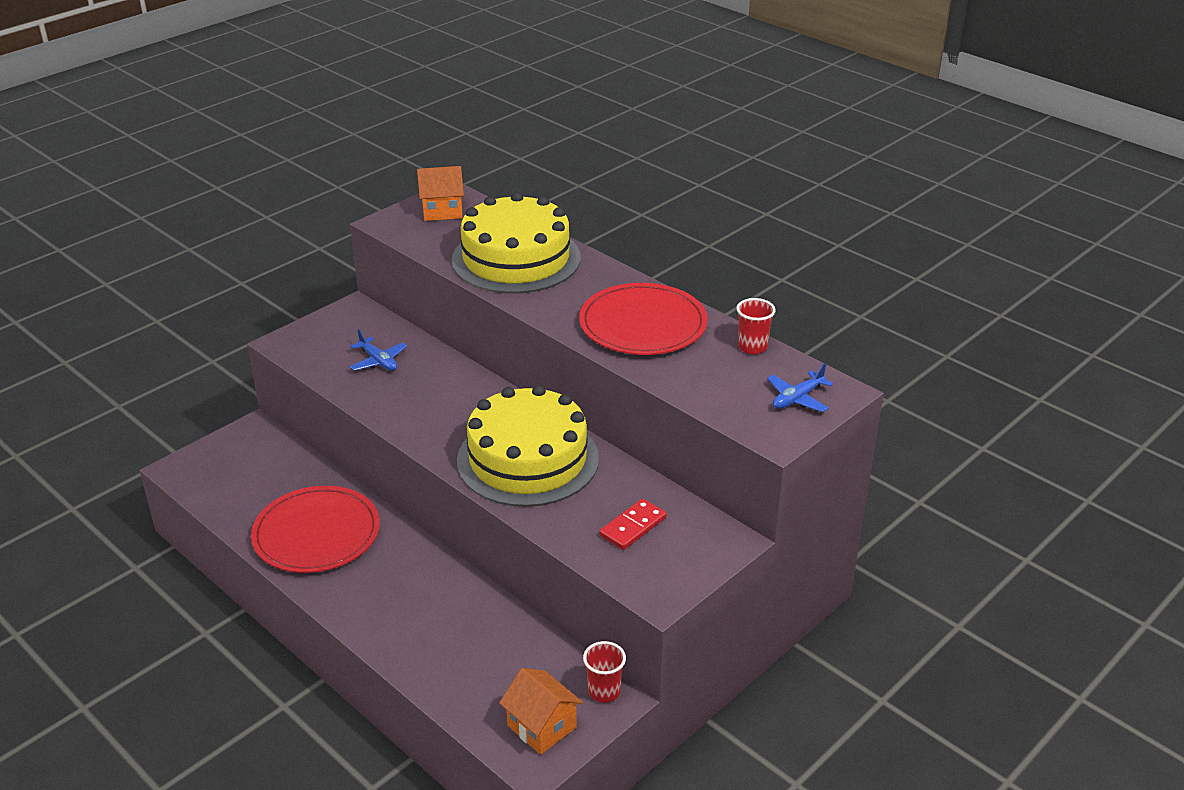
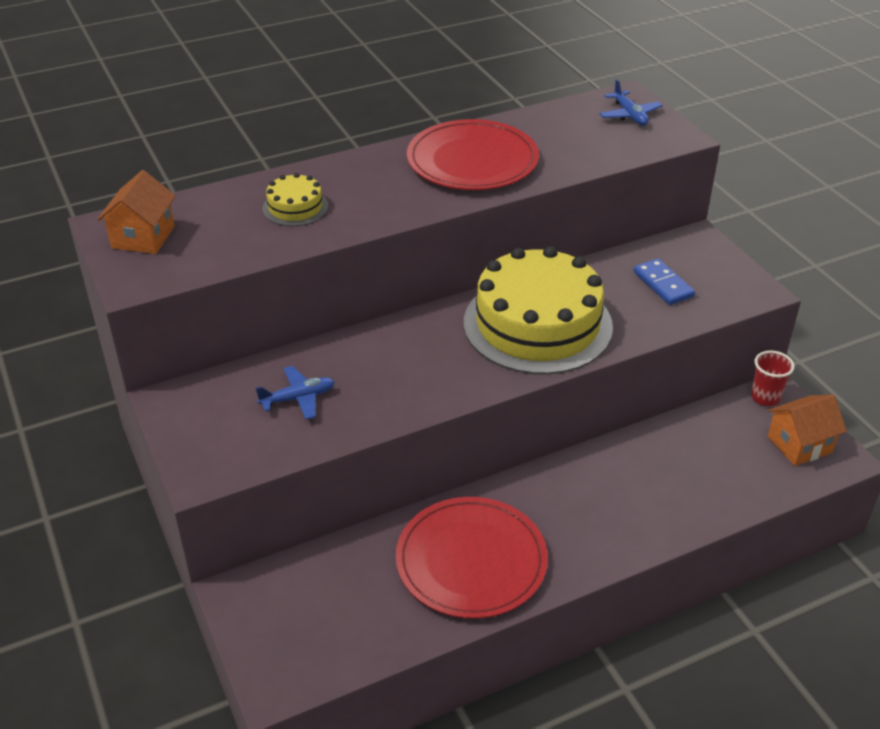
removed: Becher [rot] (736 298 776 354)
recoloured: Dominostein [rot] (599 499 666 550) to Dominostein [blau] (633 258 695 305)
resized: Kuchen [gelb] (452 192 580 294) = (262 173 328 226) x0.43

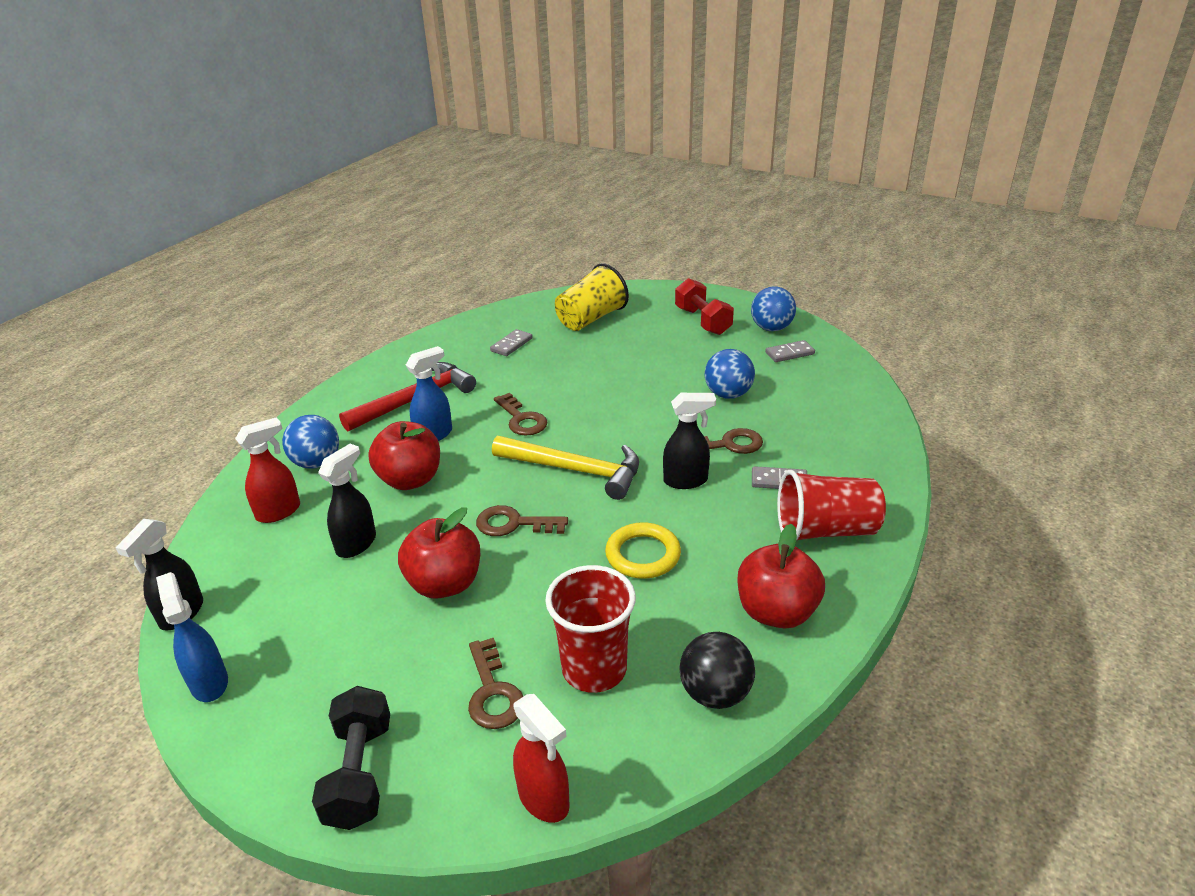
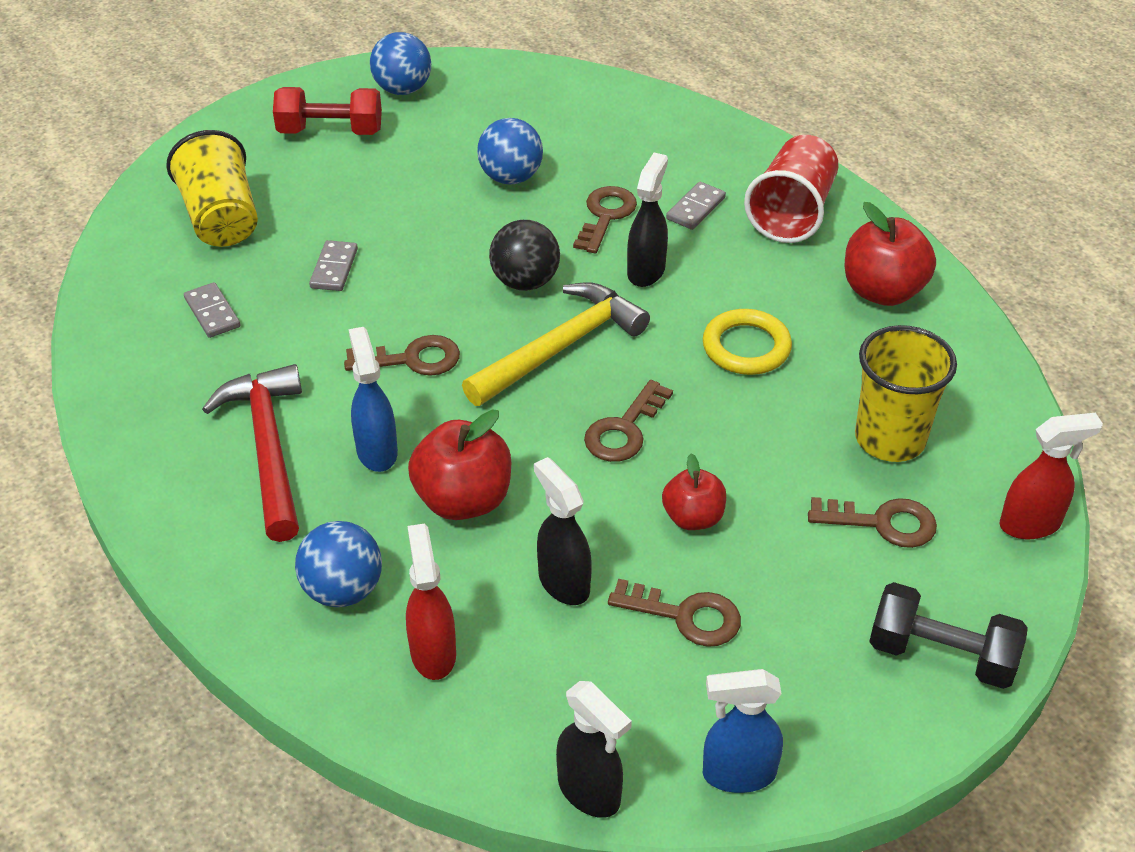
added: Schlüssel [braun] (608 579 741 647)
moved: Ball [schwarz] (680 632 755 709) to (489 220 560 291); Dominostein [grau] (765 340 815 362) to (309 240 358 291)
recoloured: Becher [rot] (545 565 636 693) to Becher [gelb] (855 325 957 462)
resized: Apfel [rot] (398 507 480 599) = (662 454 726 530) x0.62

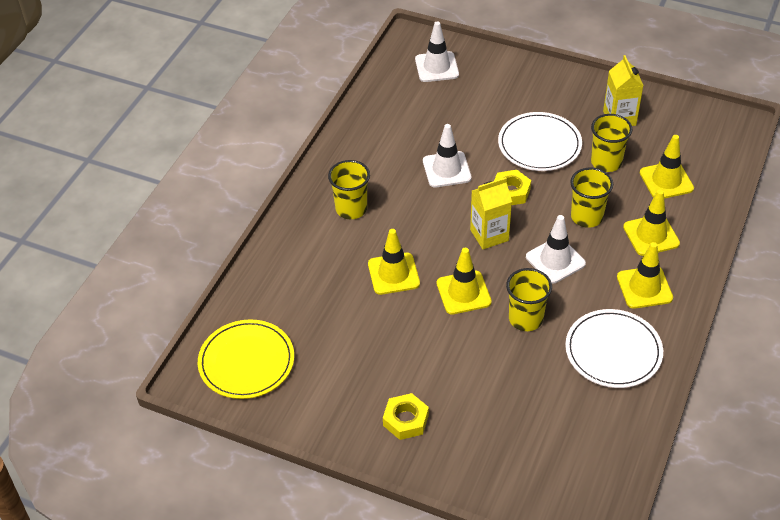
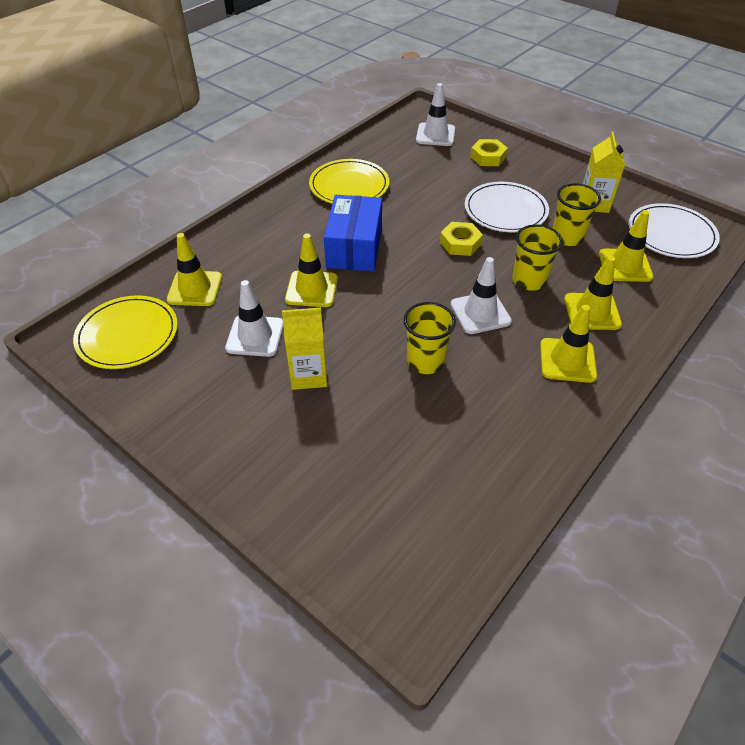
removed: Becher [gelb] (328 160 370 219)
added: Teller [gelb] (309 159 389 204); Schachtel [blau] (324 195 382 271)
moved: Sechskantmutter [gelb] (383 393 429 440) to (470 139 508 166); Leitkegel [weiß] (423 124 472 188) to (225 280 283 357); Leitkegel [gelb] (437 248 492 315) to (167 233 222 306); Getränkekarton [gelb] (470 177 512 249) to (282 308 327 390); Teller [weiß] (565 309 663 388) to (628 203 720 258)

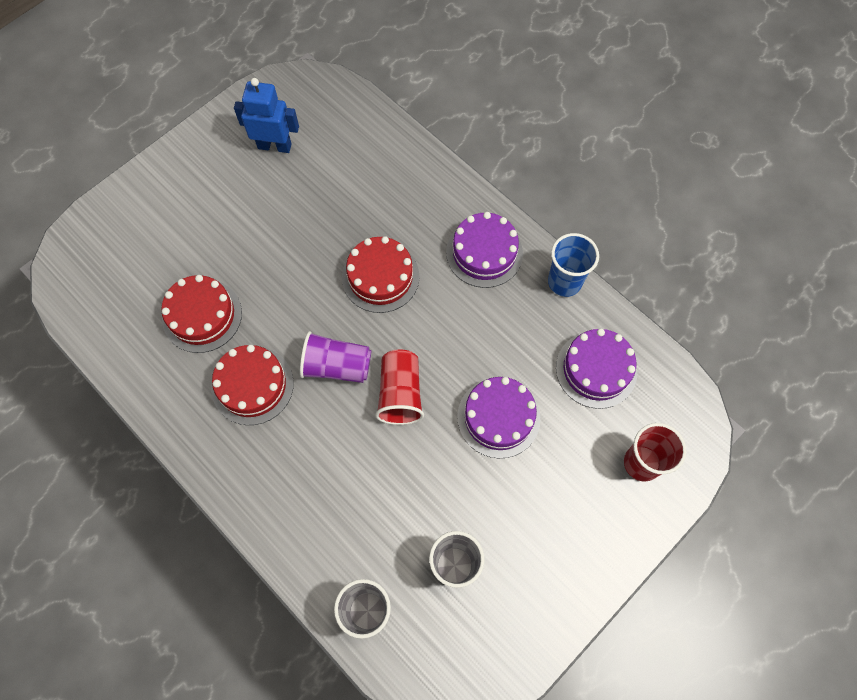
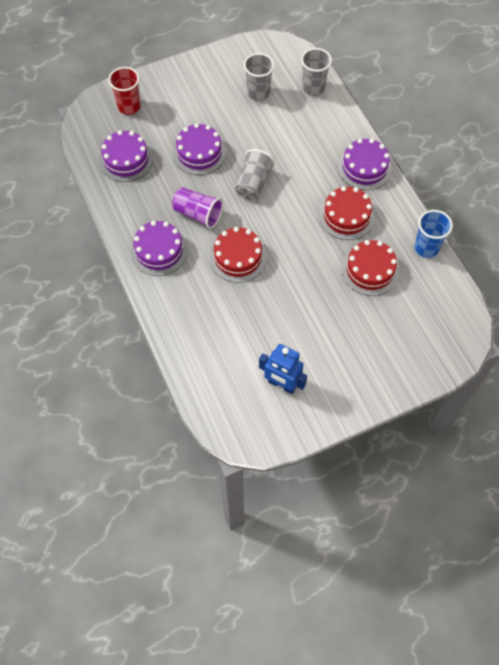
added: Kuchen [lila] (338 138 392 190)
moved: Becher [lila] (300 331 371 383) to (172 187 223 229); Becher [blau] (548 233 599 297) to (414 210 453 258)
recoloured: Becher [rot] (375 349 424 425) to Becher [grau] (235 149 275 200)

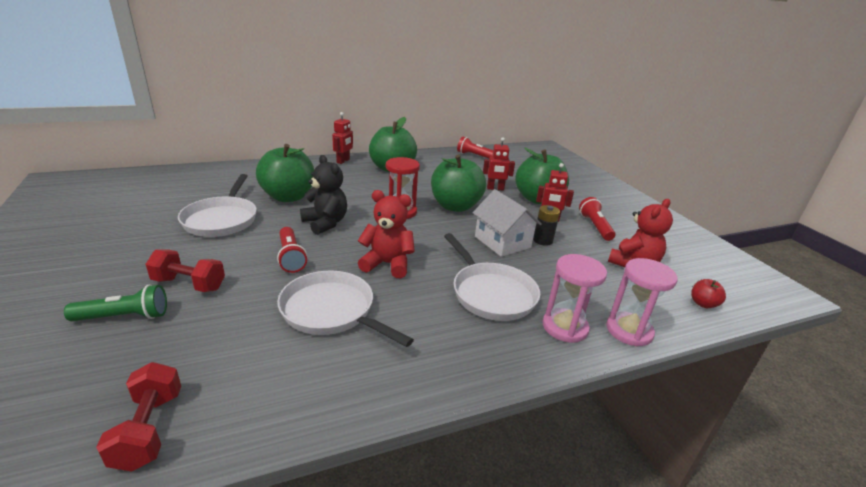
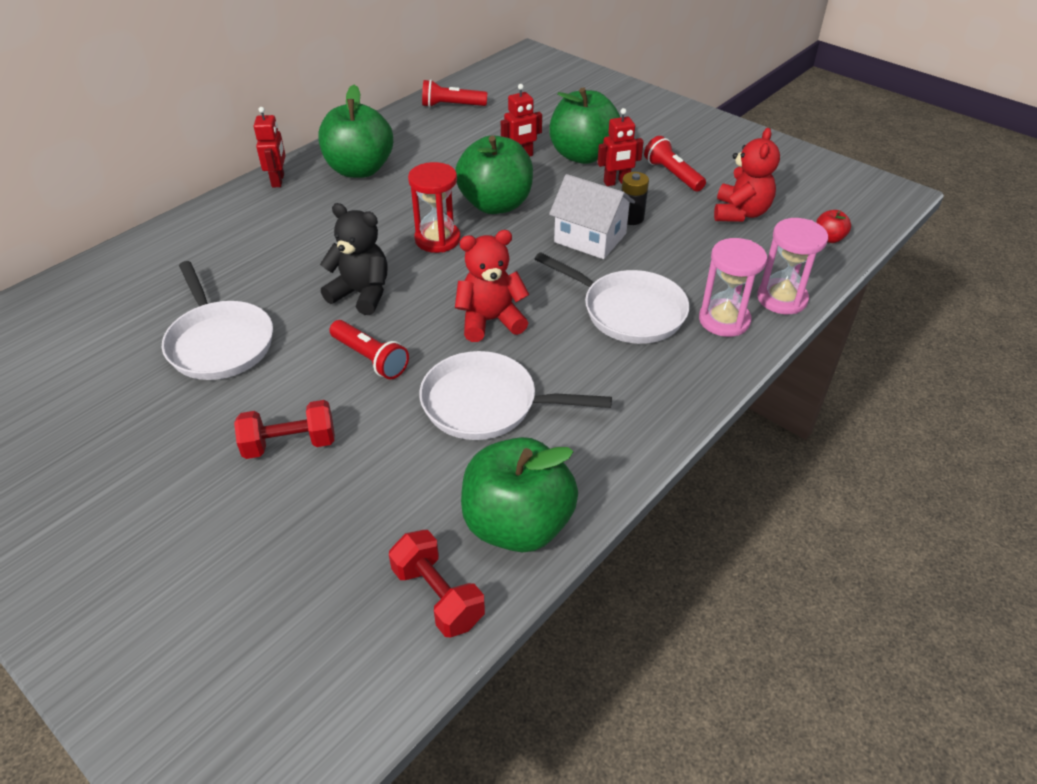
removed: Taschenlampe [grün] (64 285 167 321)
moved: Apfel [grün] (256 144 314 202) to (461 437 578 552)

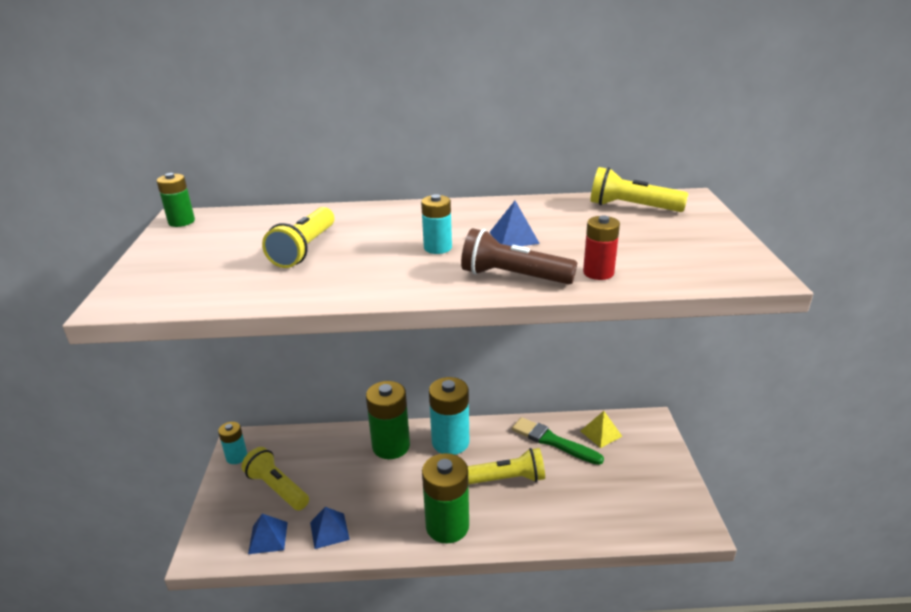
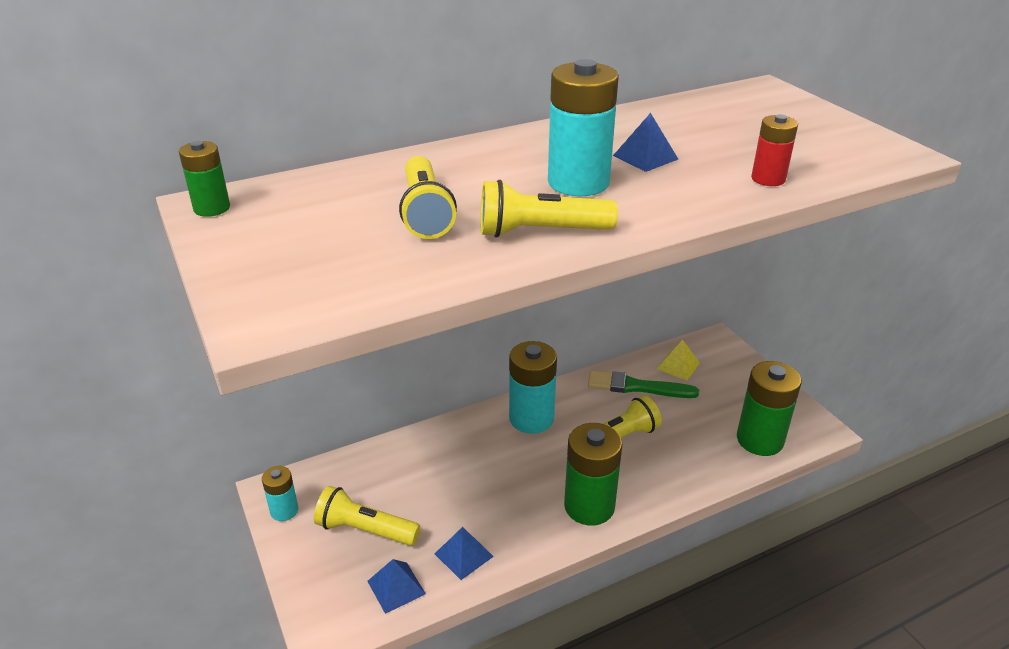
removed: Taschenlampe [braun] (461 228 577 284)
moved: Batterie [grün] (366 381 410 459) to (737 361 801 456); Taschenlampe [gelb] (590 167 688 212) to (480 180 618 238)
resized: Batterie [türkis] (421 194 452 254) = (548 59 619 196) x1.83

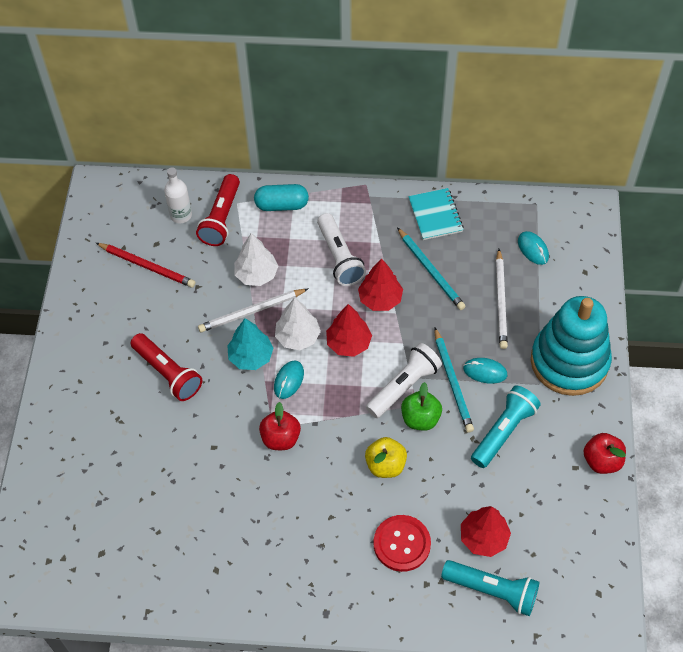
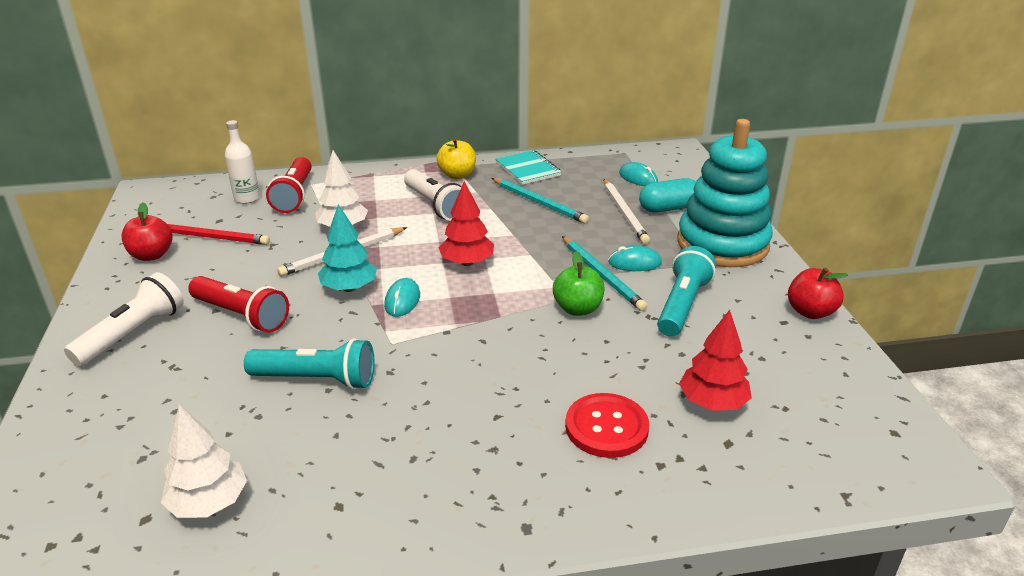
removed: Baum [rot] (358 258 403 311)
moved: Kapsel [türkis] (254 184 309 211) to (639 178 696 212); Apfel [rot] (259 402 301 450) to (122 202 173 261); Baum [weiß] (275 297 321 350) to (161 405 247 518); Apfel [gelb] (365 437 407 478) to (436 138 476 179); Taschenlampe [weiß] (366 343 442 418) to (64 272 184 367); Taschenlampe [türkis] (441 560 540 616) to (244 338 374 390)

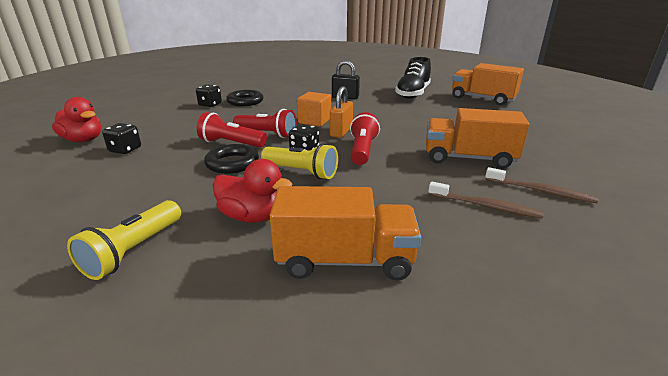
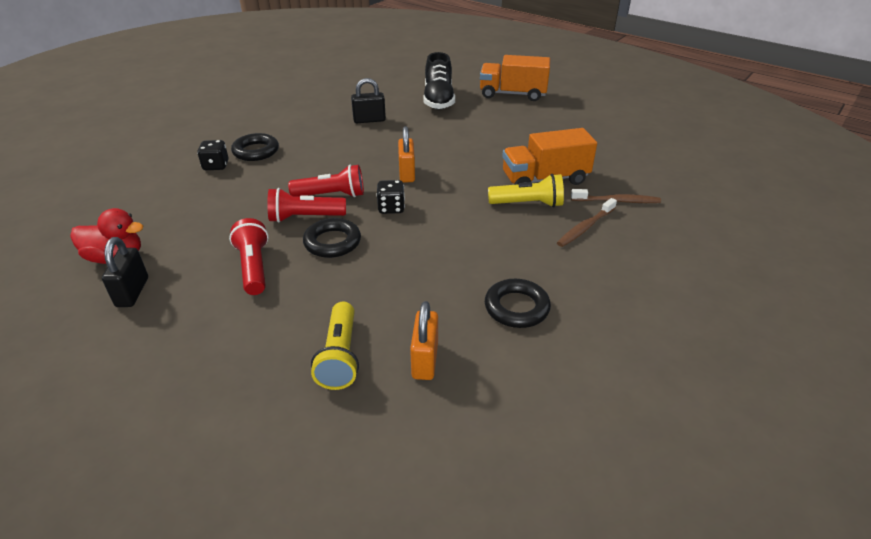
removed: Spielwürfel [schwarz] (102 123 141 154); Ente [rot] (213 159 292 223); Kubus [orange] (297 92 331 126)
added: Vorhängeschloss [schwarz] (102 237 148 307); Vorhängeschloss [orange] (410 301 438 380)
moved: Taschenlampe [gelb] (261 143 338 180) to (488 174 564 207); Taschenlampe [rot] (350 112 380 165) to (229 218 269 295)
replaced: Lastwagen [orange] (270 186 421 281) to Ring [schwarz] (485 279 551 328)
turned: Zahnbürste [braun] (428 181 544 219) = (557 198 617 247) 135 degrees clockwise

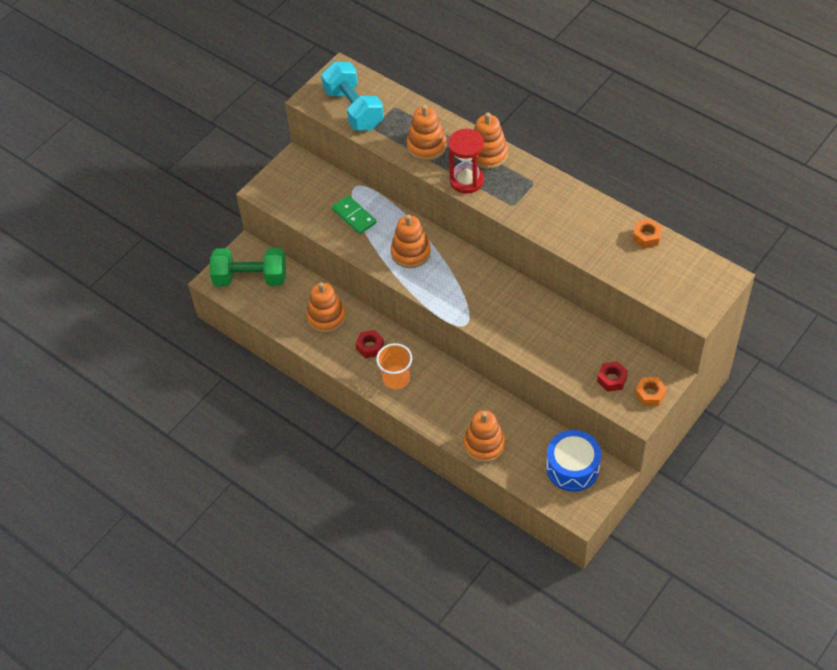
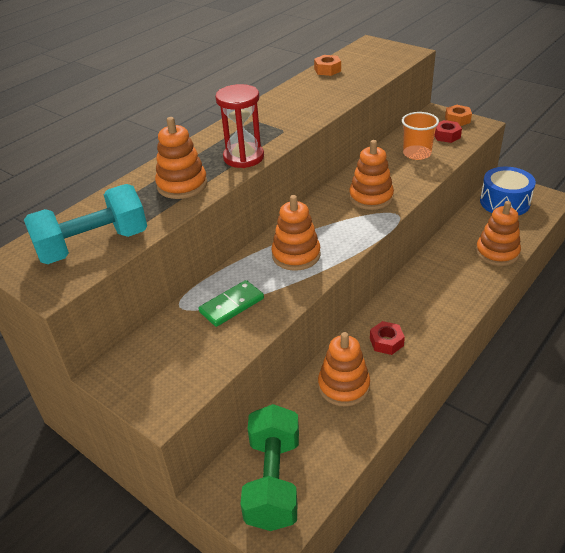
moved: Becher [orange] (376 343 412 389) to (402 112 439 160); Stapelspielzeug [orange] (474 112 508 169) to (349 140 394 210)

